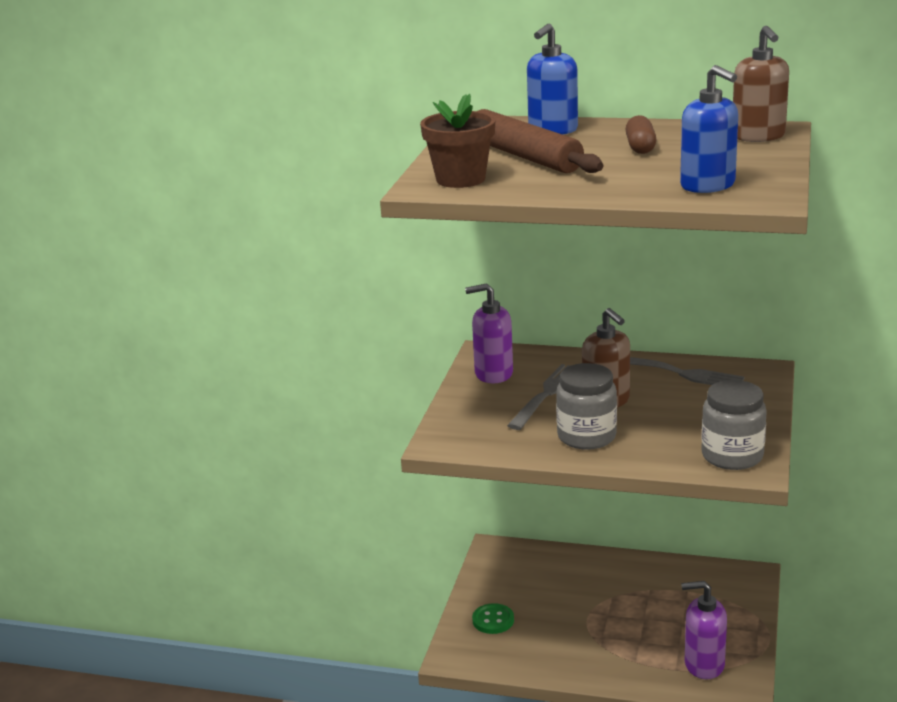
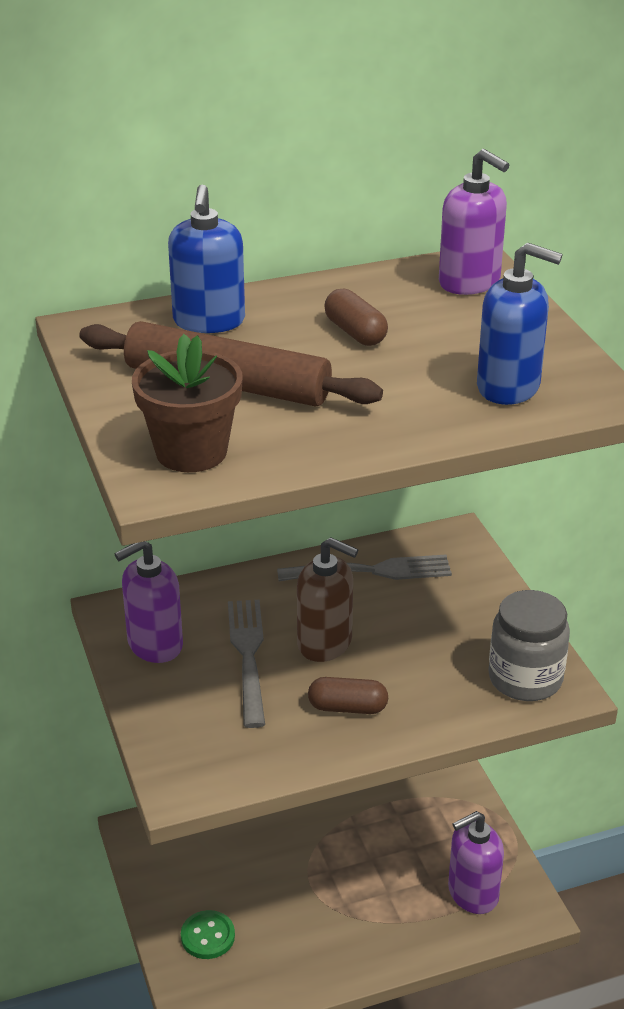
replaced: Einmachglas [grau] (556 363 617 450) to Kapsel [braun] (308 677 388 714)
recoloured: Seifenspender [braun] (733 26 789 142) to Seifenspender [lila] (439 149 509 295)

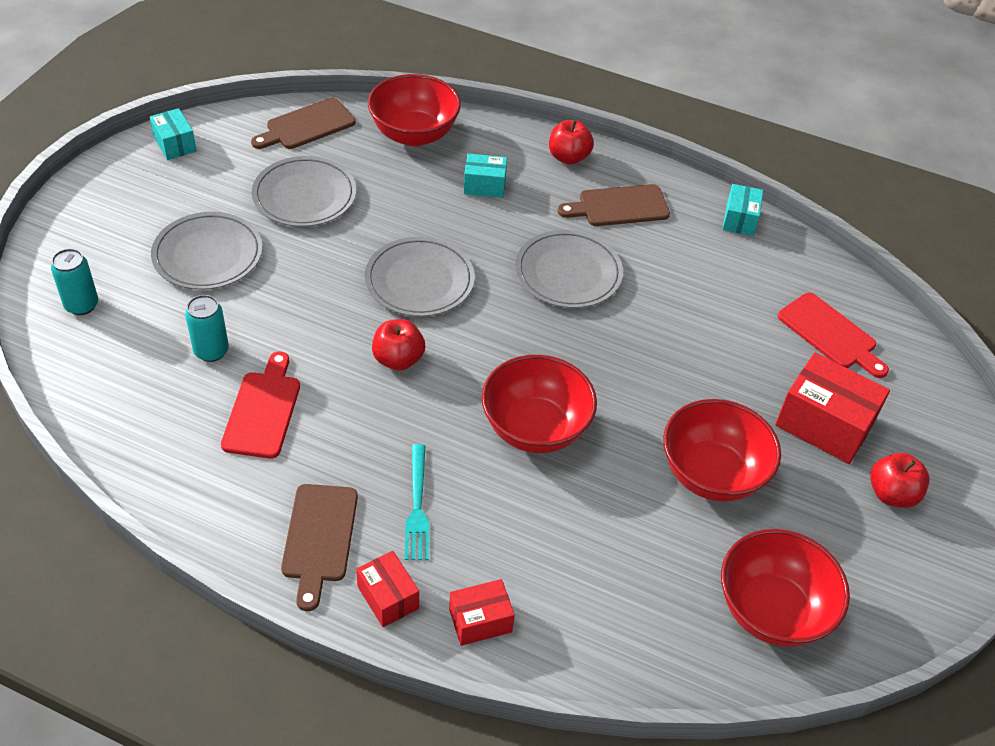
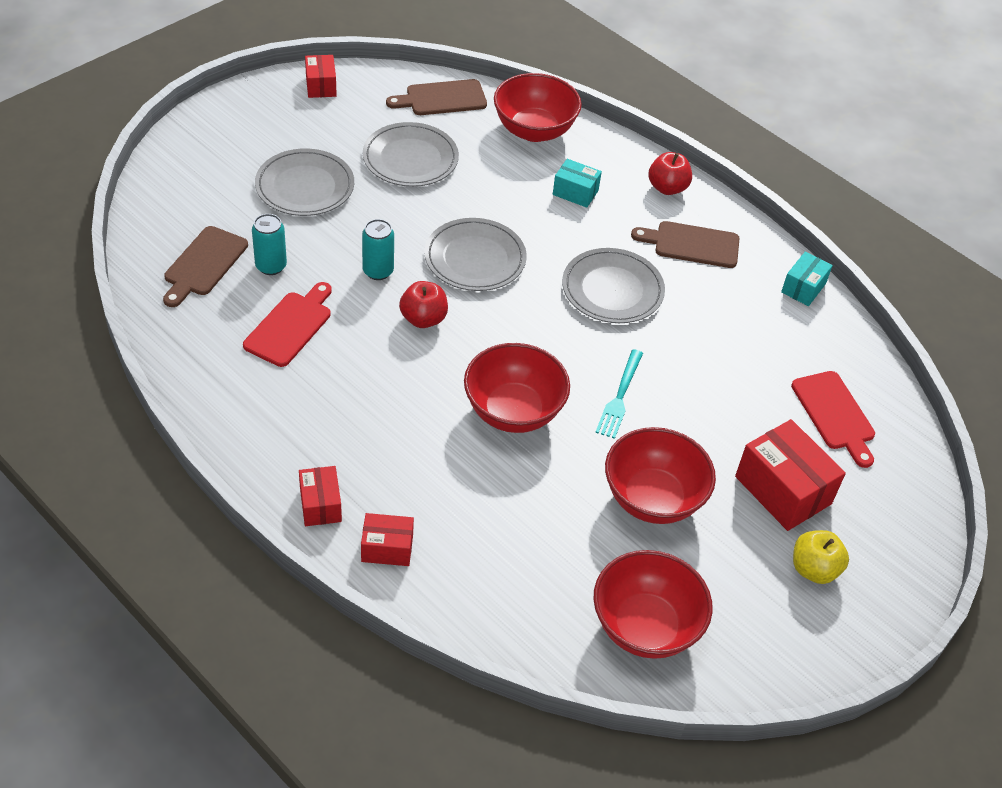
moved: Dose [türkis] (51 249 98 315) to (362 219 394 280); Schneidebrett [braun] (281 484 358 611) to (163 226 248 307); Gabel [türkis] (405 444 429 560) to (595 349 643 439)
recoloured: Schachtel [türkis] (150 108 197 160) to Schachtel [rot] (305 55 337 98); Apfel [rot] (870 453 930 508) to Apfel [gelb] (793 530 849 584)

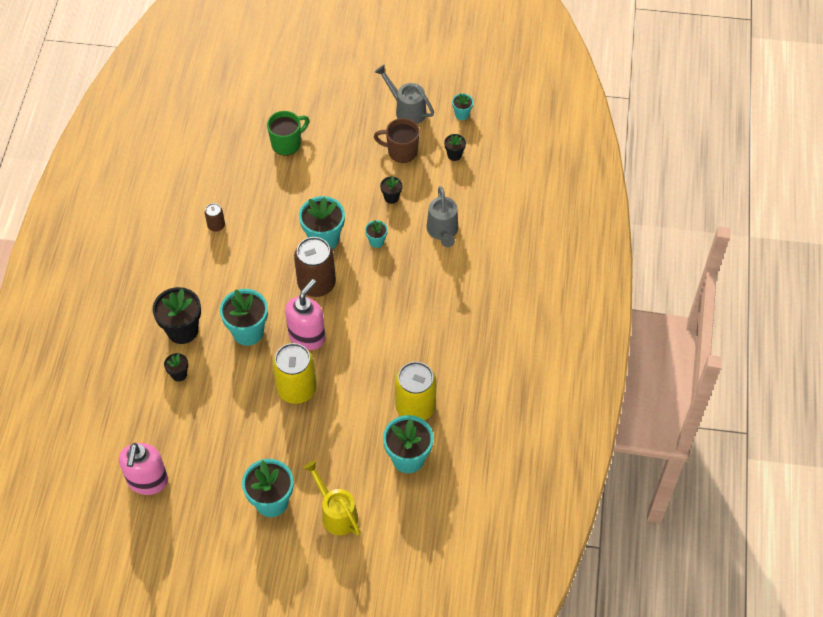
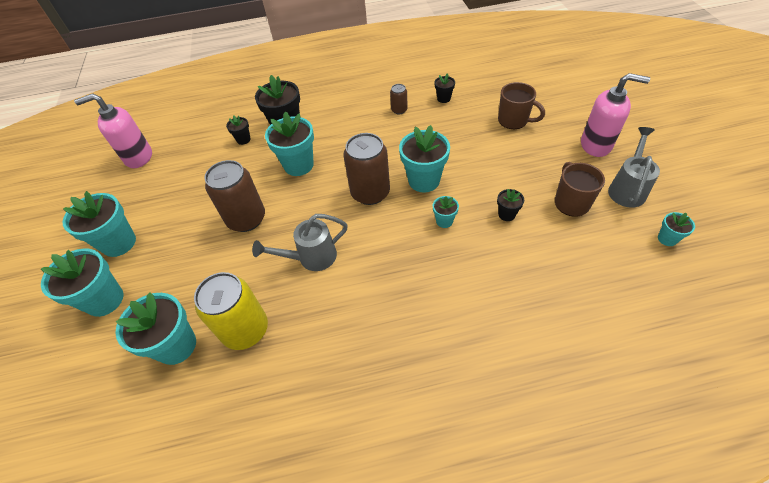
moved: Seifenspender [rosa] (285 279 325 350) to (581 73 650 157); Gießkanne [grau] (427 186 458 247) to (252 214 348 271); Blumentopf [schwarz] (444 134 466 161) to (434 73 455 103)
replaced: Gießkanne [gelb] (303 460 360 535) to Blumentopf [türkis] (41 249 124 317)
recoloured: Tasse [grün] (267 111 309 156) to Tasse [braun] (498 82 545 129); Dose [gelb] (273 343 317 404) to Dose [braun] (205 160 265 232)

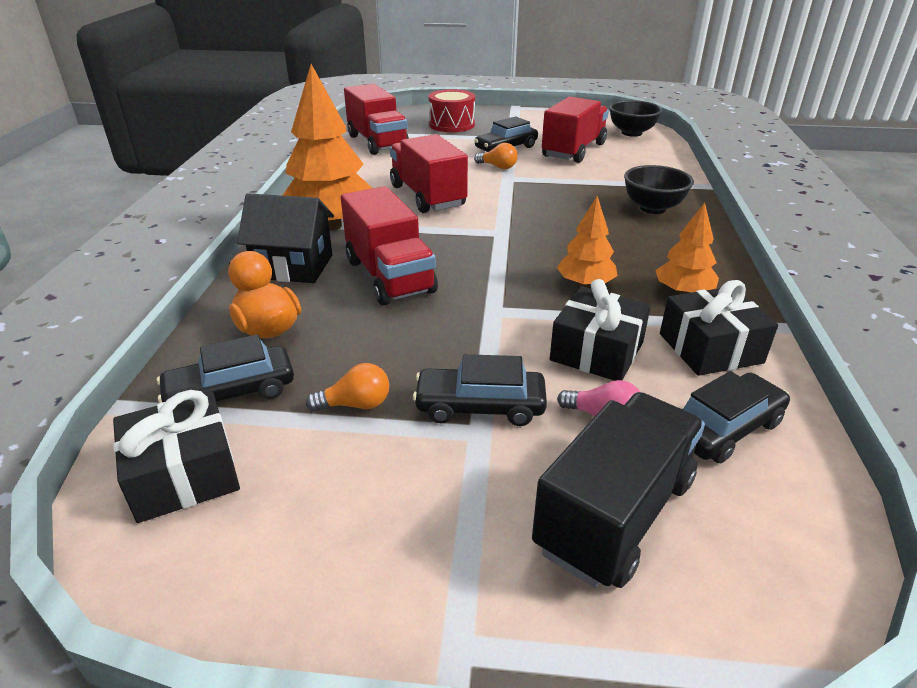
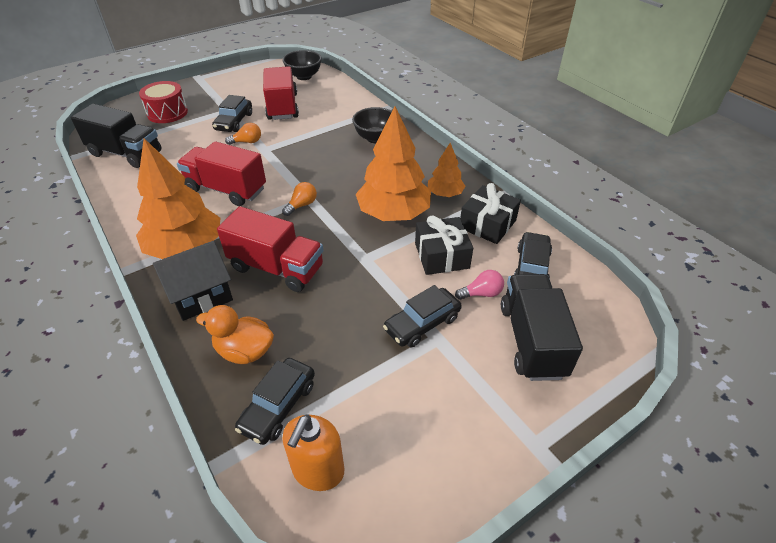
moved: Glühbirne [orange] (306 363 389 412) to (282 182 317 216)
replaced: Geschenk [schwarz] (113 390 240 523) to Seifenspender [orange] (283 414 344 491)
recoloured: Lastwagen [rot] (344 84 409 155) to Lastwagen [schwarz] (71 104 161 168)
resized: Baum [orange] (557 196 618 287) = (356 106 431 221) x1.90

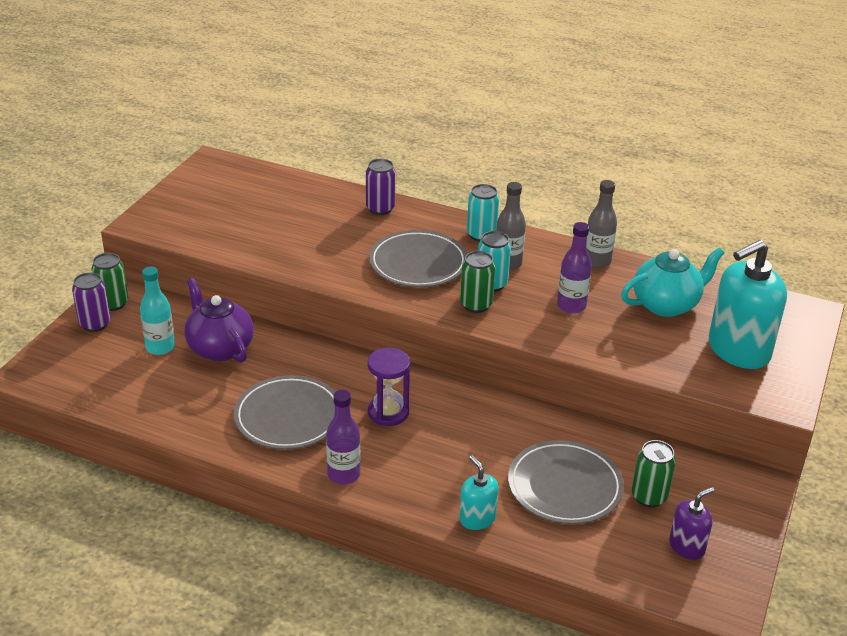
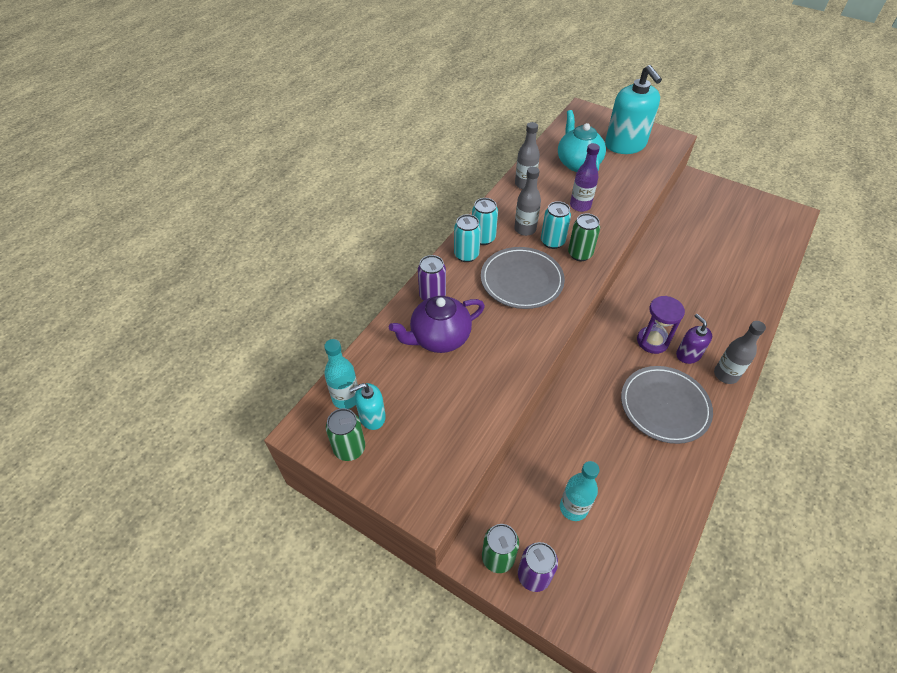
removed: Teller [grau] (508 440 624 524)
added: Flasche [türkis] (324 339 358 409); Dose [türkis] (454 214 481 262)
moved: Teekanne [lila] (184 278 254 363) to (389 296 485 353); Seifenspender [türkis] (459 455 499 530) to (349 383 386 430); Dose [grün] (632 440 676 507) to (326 408 365 461); Seifenspender [lila] (669 487 714 560) to (676 314 712 364)
recoloured: Flasche [lila] (326 390 360 485) to Flasche [grau] (714 321 766 384)

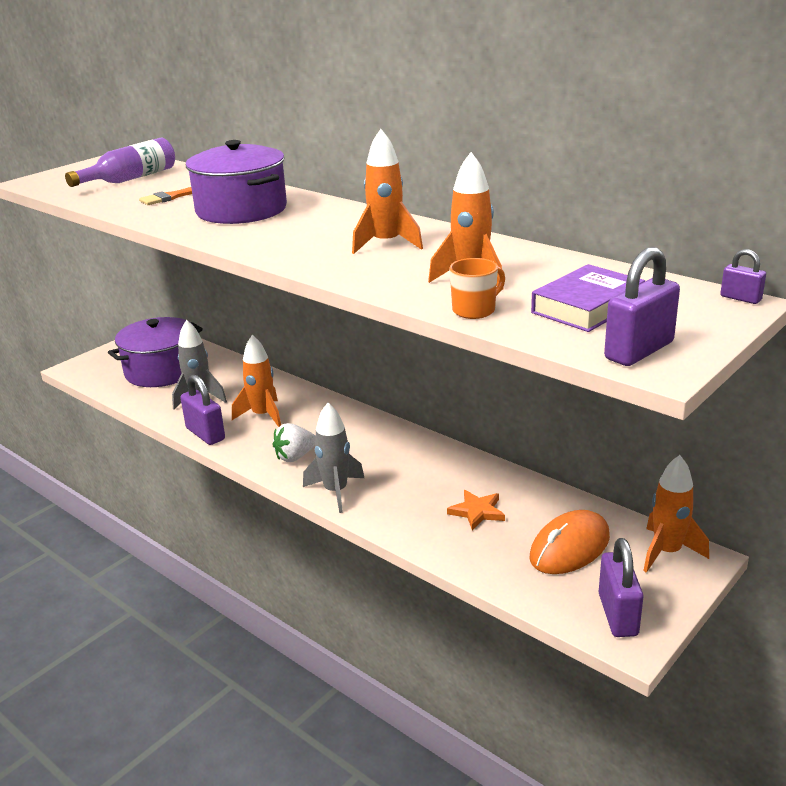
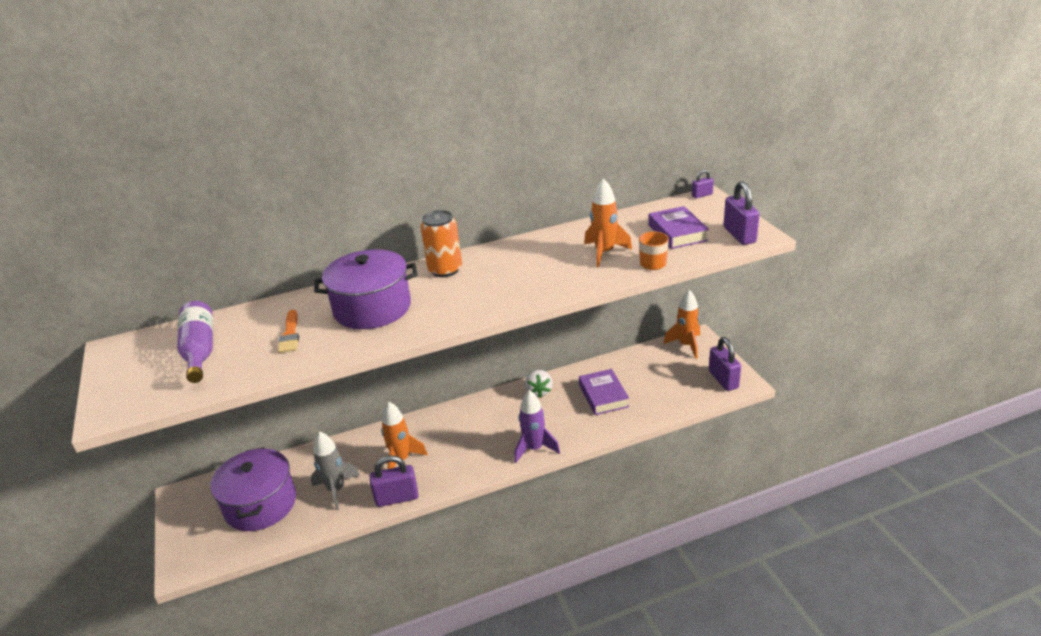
removed: Rakete [orange] (352 129 423 254); Computermaus [orange] (529 510 610 574)
added: Dose [orange] (420 210 462 277)
moved: Erdbeere [weiß] (272 423 316 462) to (525 370 553 398)
replaced: Stern [orange] (447 490 505 530) to Buch [lila] (579 369 629 415)
recoloured: Rakete [grau] (303 403 364 513) to Rakete [lila] (514 390 560 463)
turned: Vorhängeschloss [lila] (599 538 644 637) = (709 337 741 391) 45 degrees clockwise

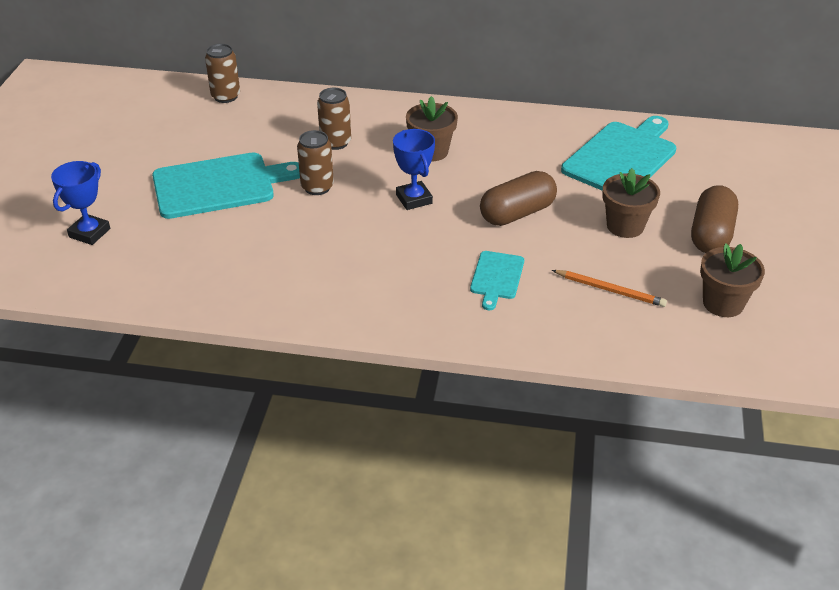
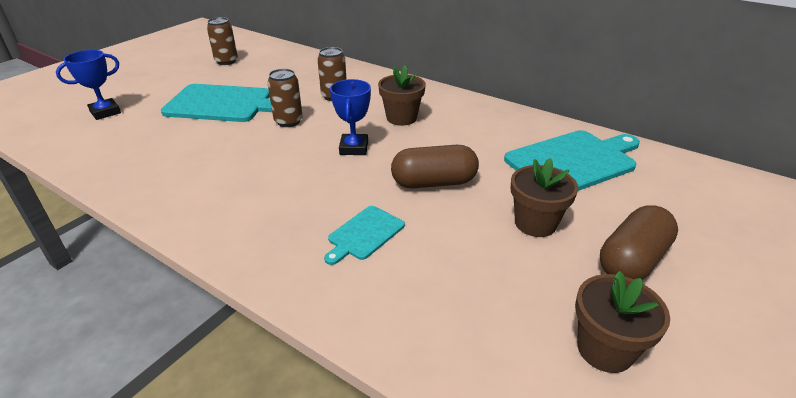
removed: Bleistift [orange] (552 270 667 307)
moved: Dose [braun] (205 44 240 103) to (207 17 238 65)

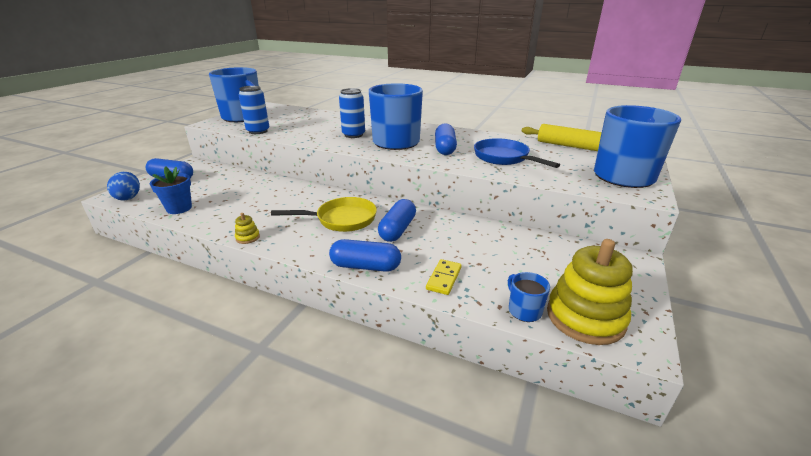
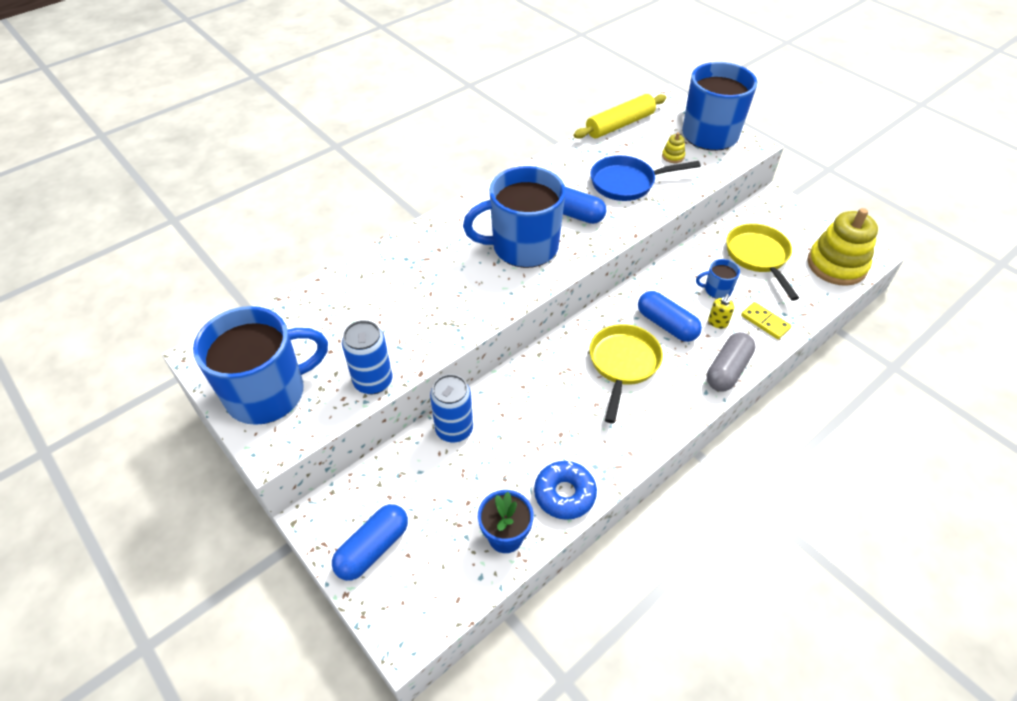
removed: Ei [blau] (107 172 140 200)
added: Donut [blau] (534 461 597 520); Seifenspender [gelb] (708 294 734 329); Pfanne [gelb] (726 223 799 301)
moved: Stapelspielzeug [gelb] (235 213 260 244) to (662 132 685 163); Dose [blau] (339 88 365 138) to (430 374 473 442); Tasse [blau] (508 272 550 322) to (696 259 740 299)
recoloured: Kapsel [blau] (329 239 401 272) to Kapsel [grau] (707 332 756 392)

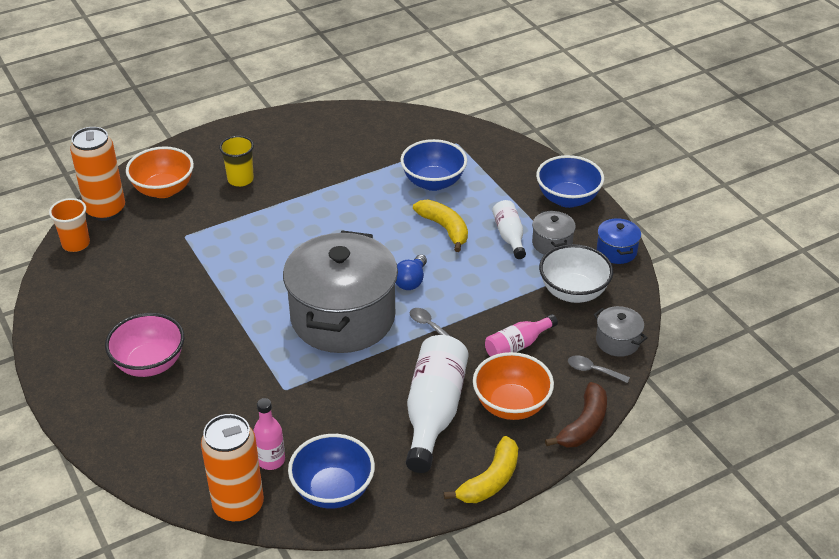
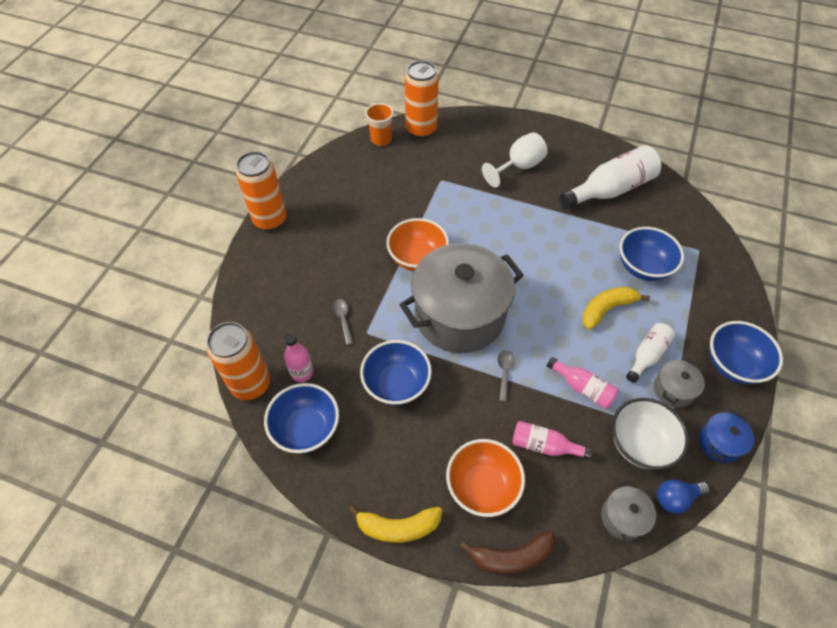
removed: Schüssel [rosa] (105 313 184 377)
added: Dose [orange] (236 151 287 231); Schüssel [blau] (360 340 432 405); Flasche [rosa] (547 357 619 409)
moved: Schüssel [orange] (126 146 194 198) to (386 218 449 271); Glühbirne [blau] (396 255 427 290) to (657 479 709 514); Flasche [weiß] (406 335 468 473) to (560 145 661 209); Löffel [grau] (568 356 630 383) to (332 299 353 345)
replaced: Becher [gelb] (219 136 254 187) to Kelch [weiß] (482 132 548 188)
turned: Banane [gelb] (413 200 468 252) = (582 287 650 330) 135 degrees counterclockwise

